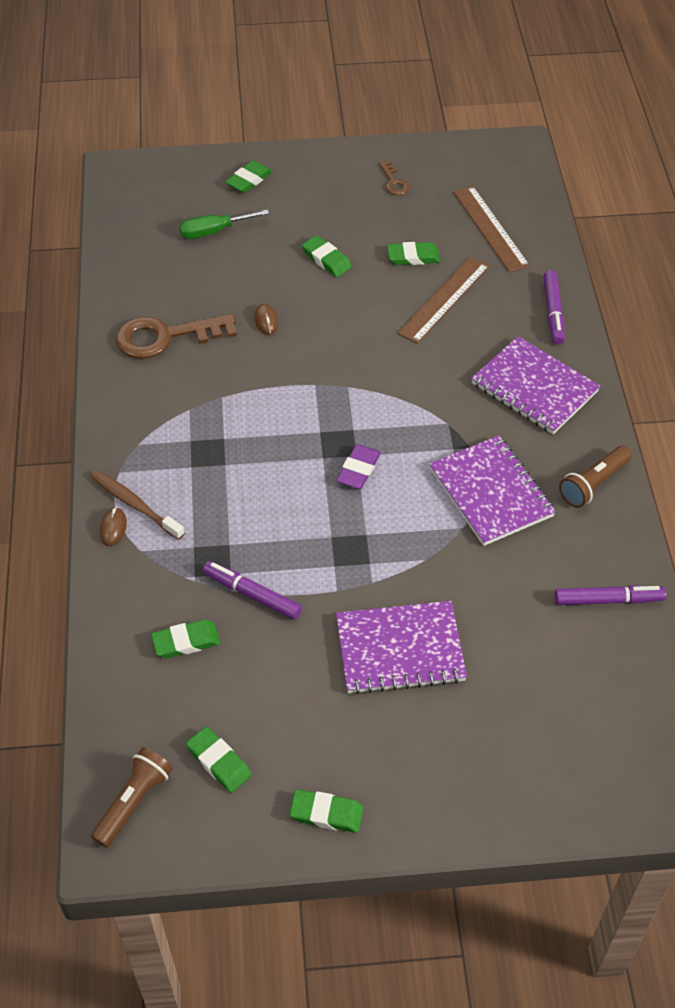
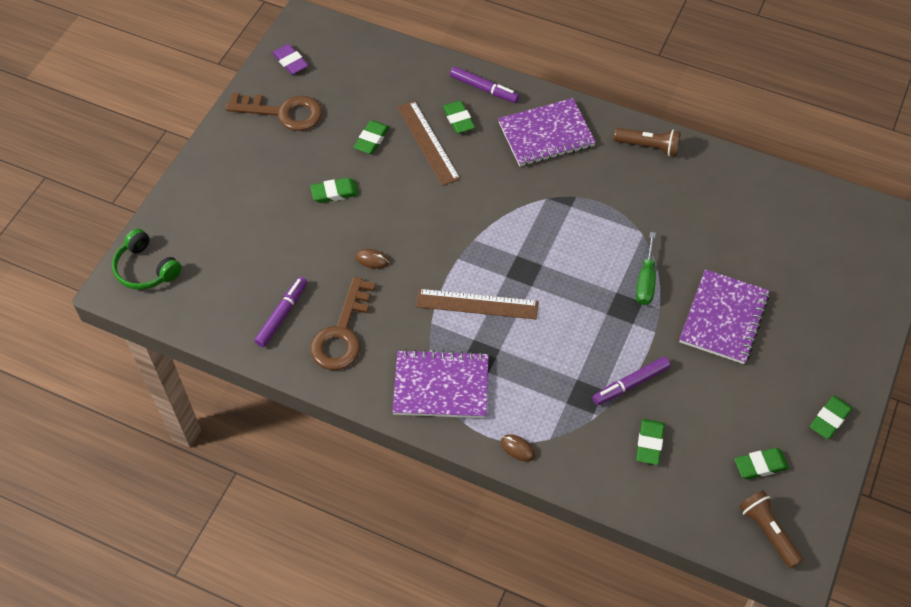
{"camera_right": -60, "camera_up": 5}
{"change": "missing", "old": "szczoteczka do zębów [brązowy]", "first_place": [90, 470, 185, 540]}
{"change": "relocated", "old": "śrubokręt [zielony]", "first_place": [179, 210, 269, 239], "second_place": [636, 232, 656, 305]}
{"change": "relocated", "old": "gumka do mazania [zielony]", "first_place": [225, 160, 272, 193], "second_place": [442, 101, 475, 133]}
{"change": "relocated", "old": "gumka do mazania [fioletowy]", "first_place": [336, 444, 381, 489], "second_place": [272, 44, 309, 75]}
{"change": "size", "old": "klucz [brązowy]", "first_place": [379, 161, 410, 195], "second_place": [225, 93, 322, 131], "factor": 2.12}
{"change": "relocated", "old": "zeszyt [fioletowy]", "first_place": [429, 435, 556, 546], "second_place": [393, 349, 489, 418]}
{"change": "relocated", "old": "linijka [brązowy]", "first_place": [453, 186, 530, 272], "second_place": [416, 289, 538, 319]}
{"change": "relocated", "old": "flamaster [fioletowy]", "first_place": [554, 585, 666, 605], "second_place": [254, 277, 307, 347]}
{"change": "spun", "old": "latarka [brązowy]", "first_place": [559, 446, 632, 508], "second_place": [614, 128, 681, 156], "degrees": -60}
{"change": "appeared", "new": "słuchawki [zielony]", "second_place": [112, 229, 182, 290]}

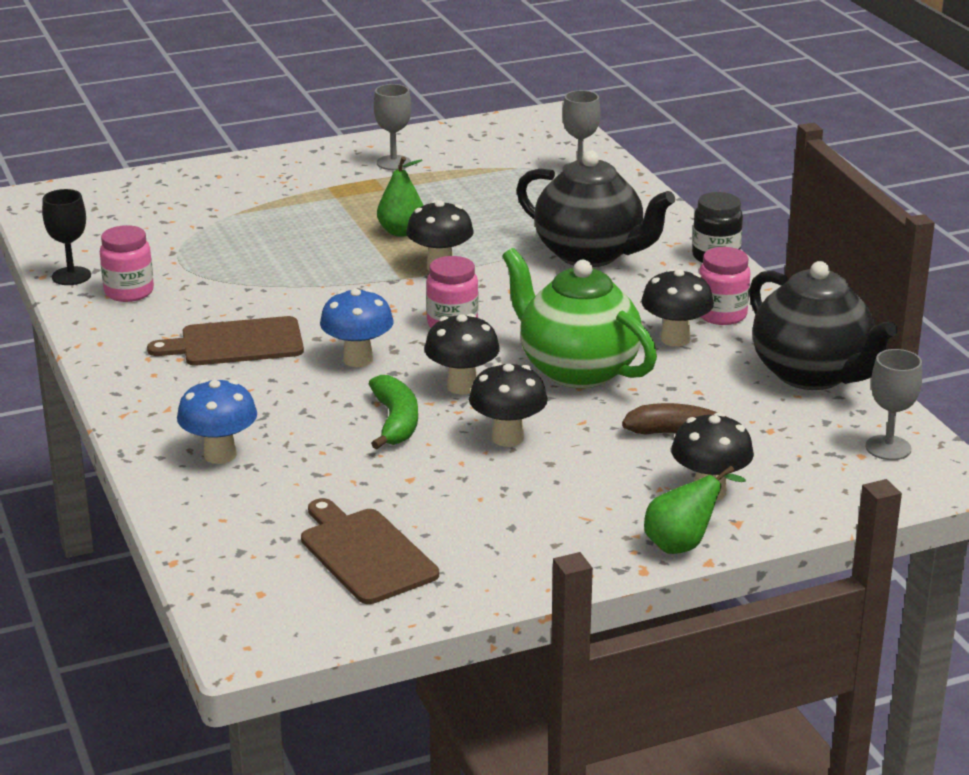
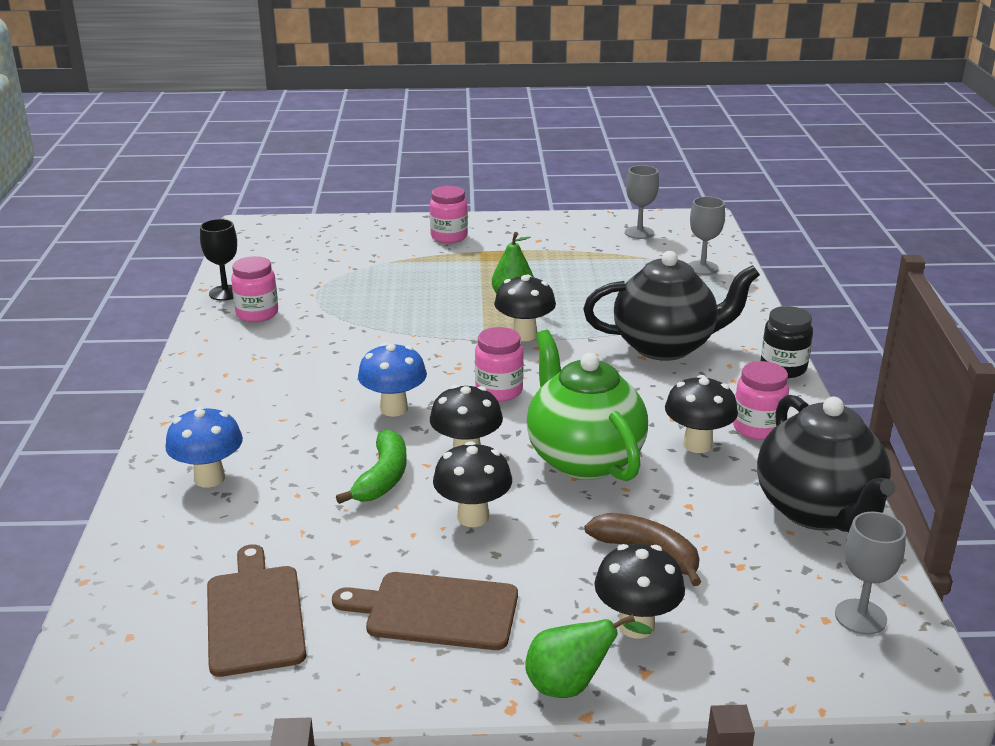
{"camera_right": 20, "camera_up": 0}
{"change": "relocated", "old": "deska do krojenia [brązowy]", "first_place": [147, 316, 304, 366], "second_place": [332, 572, 518, 650]}
{"change": "relocated", "old": "kielich [szary]", "first_place": [374, 84, 411, 170], "second_place": [625, 165, 659, 239]}
{"change": "spun", "old": "imbryk [czarny]", "first_place": [516, 150, 675, 267], "second_place": [583, 251, 760, 361], "degrees": -60}
{"change": "appeared", "new": "słoik [różowy]", "second_place": [430, 186, 468, 243]}

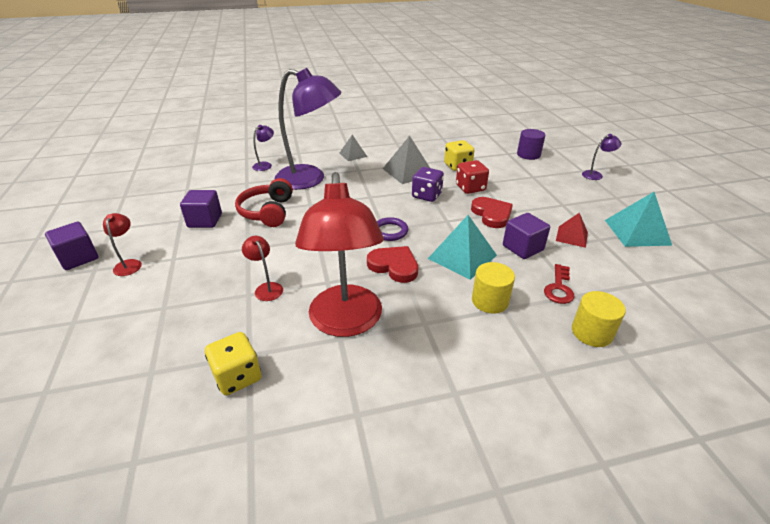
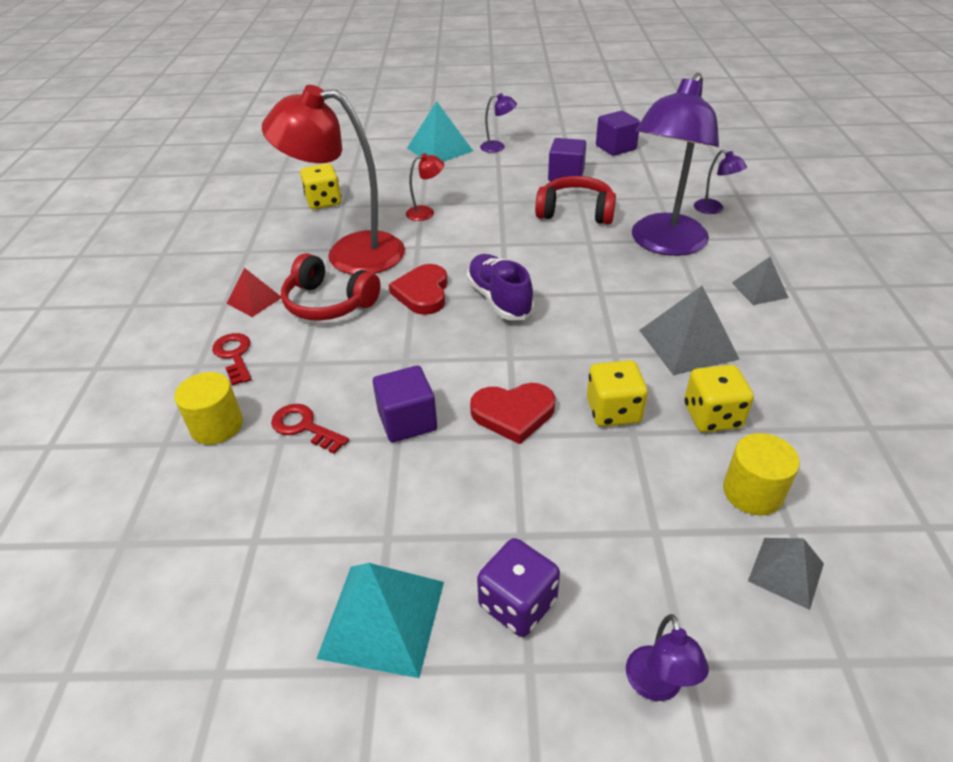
{"camera_right": 105, "camera_up": 5}
{"change": "relocated", "old": "sześcian [fioletowy]", "first_place": [45, 222, 98, 270], "second_place": [596, 111, 640, 156]}
{"change": "colour", "old": "lampka [czerwony]", "new": "lampka [fioletowy]", "first_place": [103, 213, 142, 276], "second_place": [480, 93, 517, 153]}
{"change": "spun", "old": "serce [czerwony]", "first_place": [367, 246, 418, 283], "second_place": [389, 264, 448, 315], "degrees": 135}
{"change": "exchanged", "old": "pierścień [fioletowy]", "new": "but [fioletowy]", "first_place": [377, 217, 408, 241], "second_place": [467, 254, 534, 320]}
{"change": "relocated", "old": "kostka do gry [fioletowy]", "first_place": [412, 167, 444, 202], "second_place": [477, 538, 560, 637]}
{"change": "relocated", "old": "piramida [turkusowy]", "first_place": [428, 215, 497, 280], "second_place": [407, 101, 473, 162]}
{"change": "colour", "old": "kostka do gry [czerwony]", "new": "kostka do gry [żółty]", "first_place": [456, 160, 489, 194], "second_place": [587, 360, 648, 427]}
{"change": "relocated", "old": "walec [żółty]", "first_place": [472, 262, 515, 314], "second_place": [723, 433, 800, 516]}
{"change": "exchanged", "old": "walec [fioletowy]", "new": "piramida [szary]", "first_place": [517, 129, 545, 160], "second_place": [748, 538, 824, 610]}
{"change": "relocated", "old": "piramida [czerwony]", "first_place": [556, 213, 588, 248], "second_place": [226, 268, 281, 317]}
{"change": "appeared", "new": "klucz [czerwony]", "second_place": [212, 333, 252, 386]}
{"change": "appeared", "new": "słuchawki [czerwony]", "second_place": [281, 253, 380, 321]}

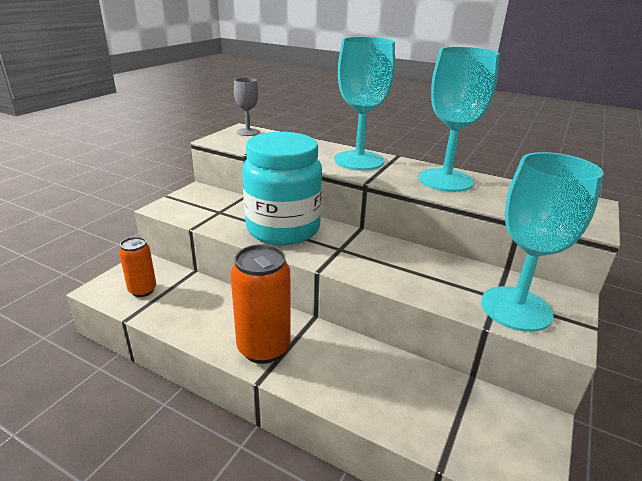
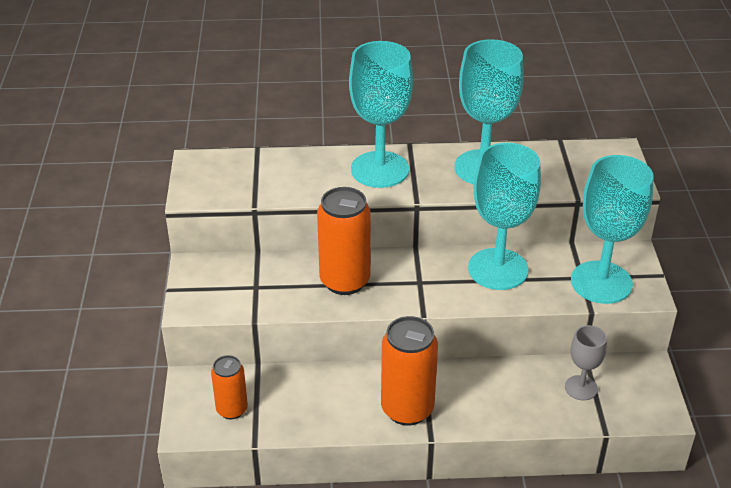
{"camera_right": -30, "camera_up": 10}
{"change": "relocated", "old": "kielich [szary]", "first_place": [234, 78, 259, 136], "second_place": [565, 325, 607, 400]}
{"change": "exchanged", "old": "słoik [turkusowy]", "new": "puszka [pomarańczowy]", "first_place": [242, 132, 322, 245], "second_place": [317, 187, 371, 295]}
{"change": "appeared", "new": "kielich [turkusowy]", "second_place": [468, 143, 541, 290]}

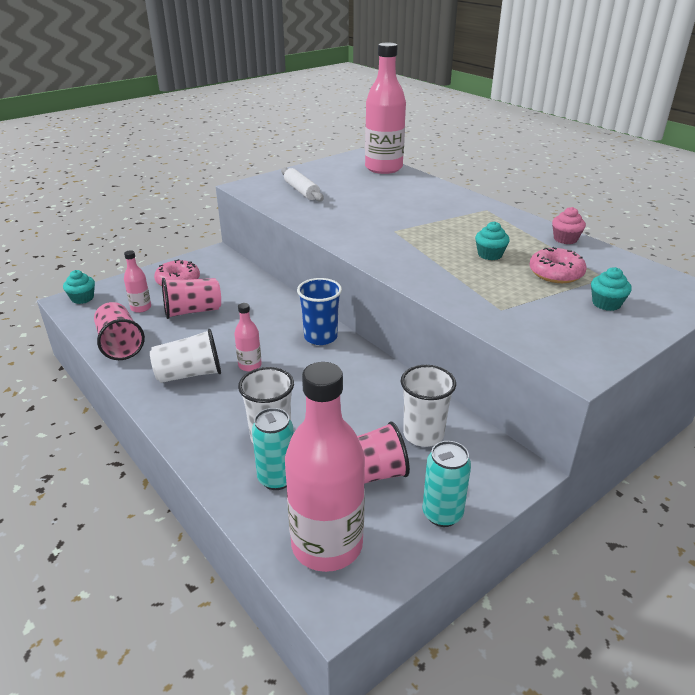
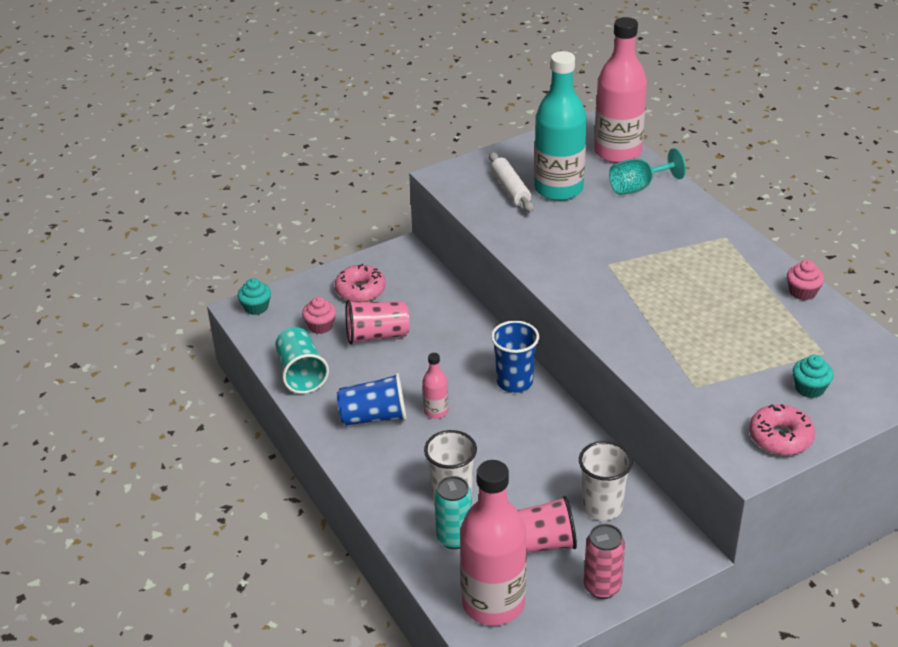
{"camera_right": 10, "camera_up": 5}
{"change": "colour", "old": "szklanka [różowy]", "new": "szklanka [turkusowy]", "first_place": [94, 302, 145, 360], "second_place": [275, 327, 329, 394]}
{"change": "exchanged", "old": "butelka [różowy]", "new": "muffinka [różowy]", "first_place": [124, 250, 151, 313], "second_place": [302, 297, 336, 334]}
{"change": "colour", "old": "szklanka [biały]", "new": "szklanka [niebieski]", "first_place": [150, 329, 221, 383], "second_place": [337, 373, 406, 426]}
{"change": "colour", "old": "puszka [turkusowy]", "new": "puszka [różowy]", "first_place": [422, 441, 471, 527], "second_place": [584, 524, 625, 599]}
{"change": "missing", "old": "muffinka [turkusowy]", "first_place": [475, 221, 510, 260]}
{"change": "relocated", "old": "donut [różowy]", "first_place": [529, 247, 587, 283], "second_place": [749, 404, 815, 455]}
{"change": "appeared", "new": "butelka [turkusowy]", "second_place": [534, 51, 587, 201]}
{"change": "appeared", "new": "kielich [turkusowy]", "second_place": [609, 148, 686, 195]}

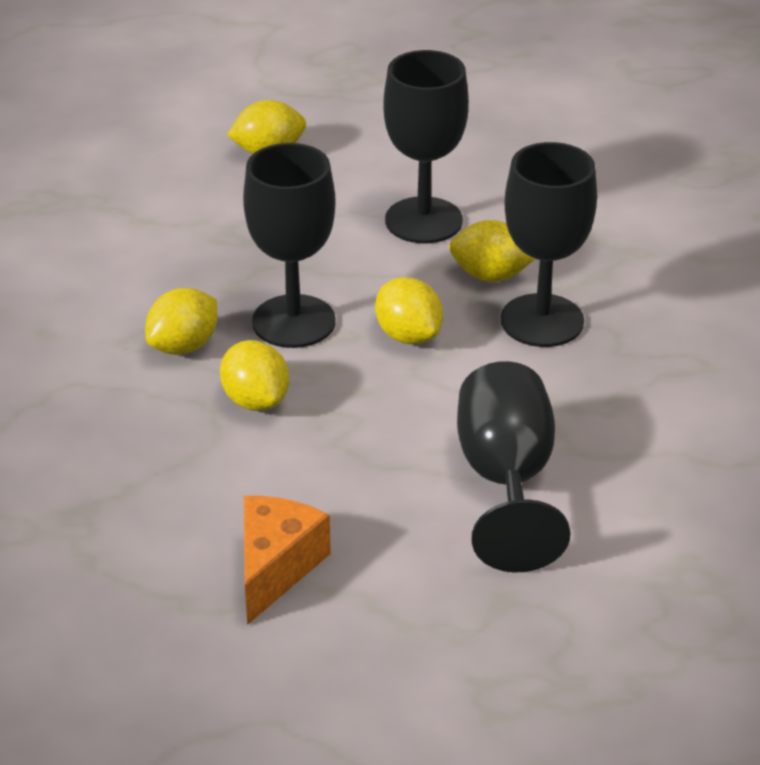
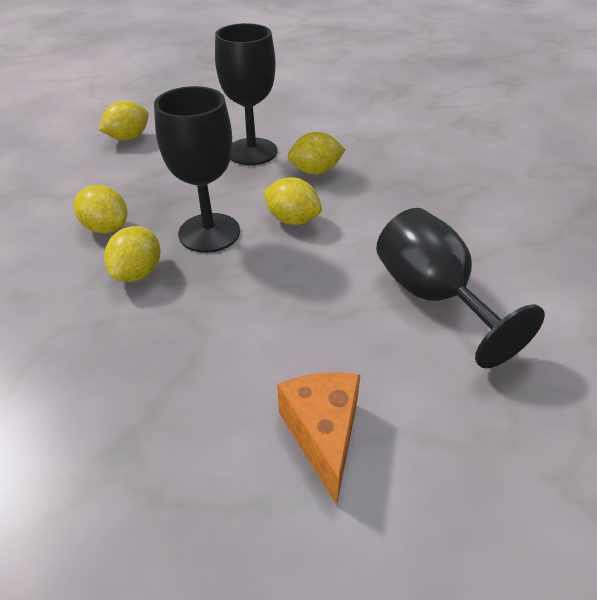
{"camera_right": -25, "camera_up": 5}
{"change": "relocated", "old": "cytryna [żółty]", "first_place": [220, 340, 289, 411], "second_place": [74, 185, 127, 233]}
{"change": "missing", "old": "kielich [czarny]", "first_place": [501, 142, 597, 347]}

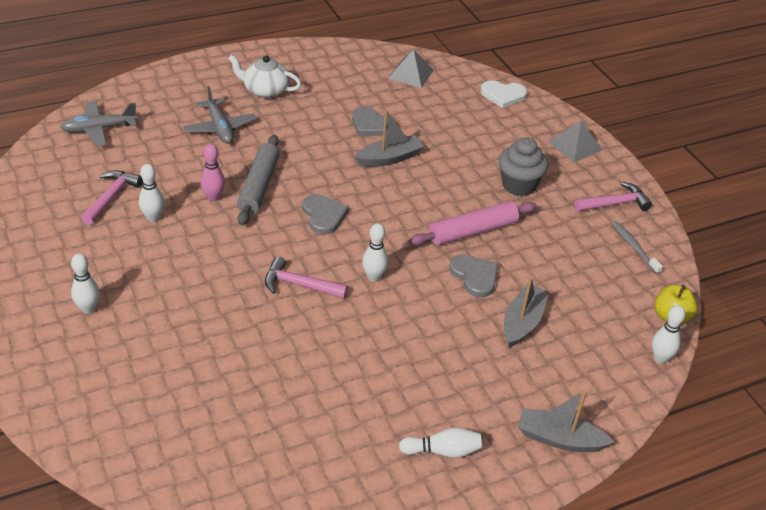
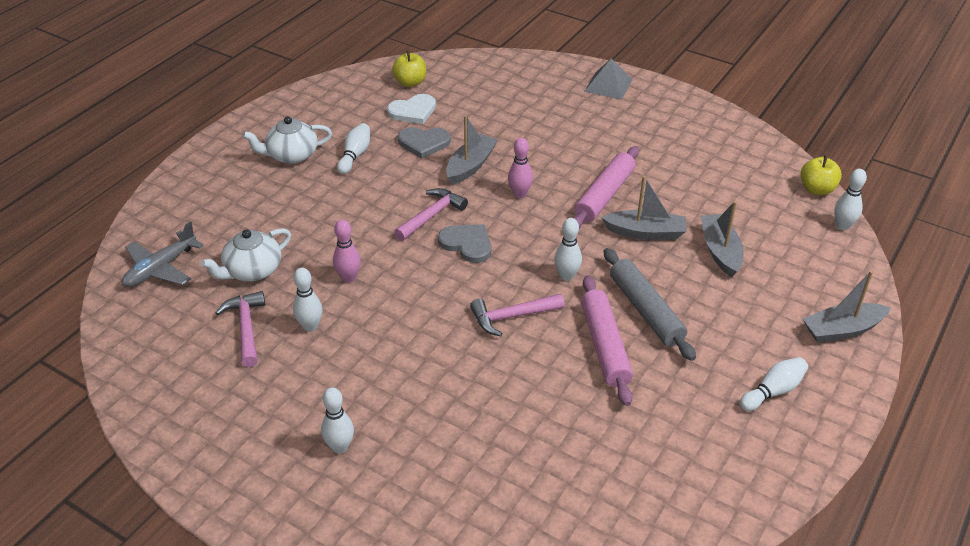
{"camera_right": -30, "camera_up": 0}
{"change": "missing", "old": "samolot [szary]", "first_place": [183, 86, 256, 144]}
{"change": "relocated", "old": "wałek do ciasta [szary]", "first_place": [237, 135, 280, 225], "second_place": [604, 248, 696, 361]}
{"change": "exchanged", "old": "piramida [szary]", "new": "jabłko [żółty]", "first_place": [388, 49, 434, 88], "second_place": [392, 50, 426, 87]}
{"change": "exchanged", "old": "serce [szary]", "new": "łódka [szary]", "first_place": [449, 254, 498, 297], "second_place": [601, 176, 686, 240]}
{"change": "relocated", "old": "serce [biały]", "first_place": [480, 80, 527, 108], "second_place": [387, 94, 436, 124]}
{"change": "missing", "old": "muffinka [szary]", "first_place": [499, 137, 548, 196]}
{"change": "relocated", "old": "młotek [różowy]", "first_place": [575, 182, 652, 212], "second_place": [394, 188, 468, 241]}
{"change": "missing", "old": "szczoteczka do zębów [szary]", "first_place": [612, 221, 663, 274]}
{"change": "appeared", "new": "imbryk [biały]", "second_place": [201, 228, 291, 281]}
{"change": "appeared", "new": "kręgiel [biały]", "second_place": [337, 123, 370, 174]}
{"change": "appeared", "new": "kręgiel [różowy]", "second_place": [508, 138, 533, 198]}
{"change": "appeared", "new": "wałek do ciasta [różowy]", "second_place": [581, 275, 633, 406]}

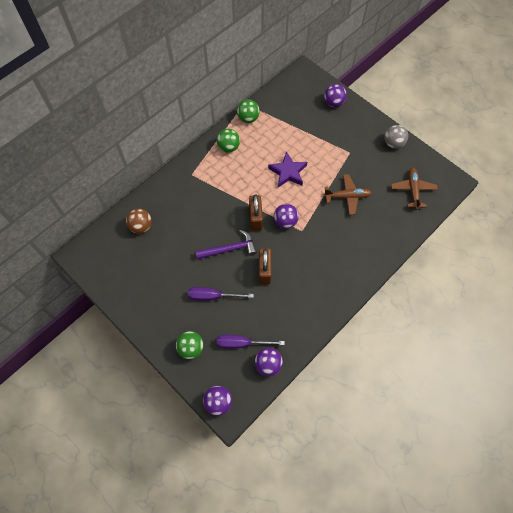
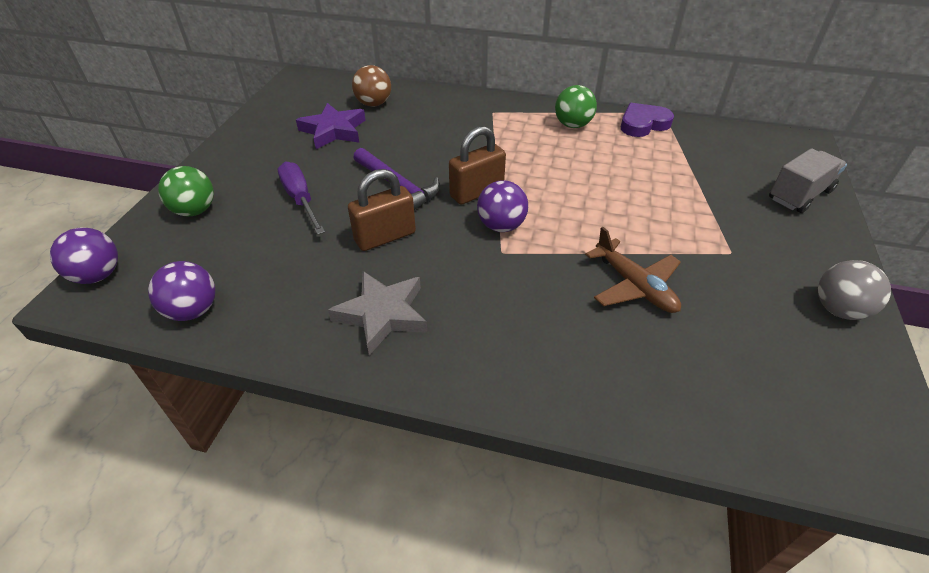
{"camera_right": 60, "camera_up": -20}
{"change": "missing", "old": "śrubokręt [fioletowy]", "first_place": [217, 335, 285, 349]}
{"change": "exchanged", "old": "piłka [zielony]", "new": "serce [fioletowy]", "first_place": [237, 100, 260, 123], "second_place": [621, 103, 674, 137]}
{"change": "relocated", "old": "gwiazda [fioletowy]", "first_place": [268, 152, 307, 187], "second_place": [296, 103, 366, 149]}
{"change": "exchanged", "old": "piłka [fioletowy]", "new": "ciężarówka [szary]", "first_place": [324, 84, 347, 107], "second_place": [769, 148, 847, 213]}
{"change": "missing", "old": "samolot [brązowy]", "first_place": [391, 168, 438, 210]}
{"change": "appeared", "new": "gwiazda [szary]", "second_place": [328, 271, 427, 355]}

